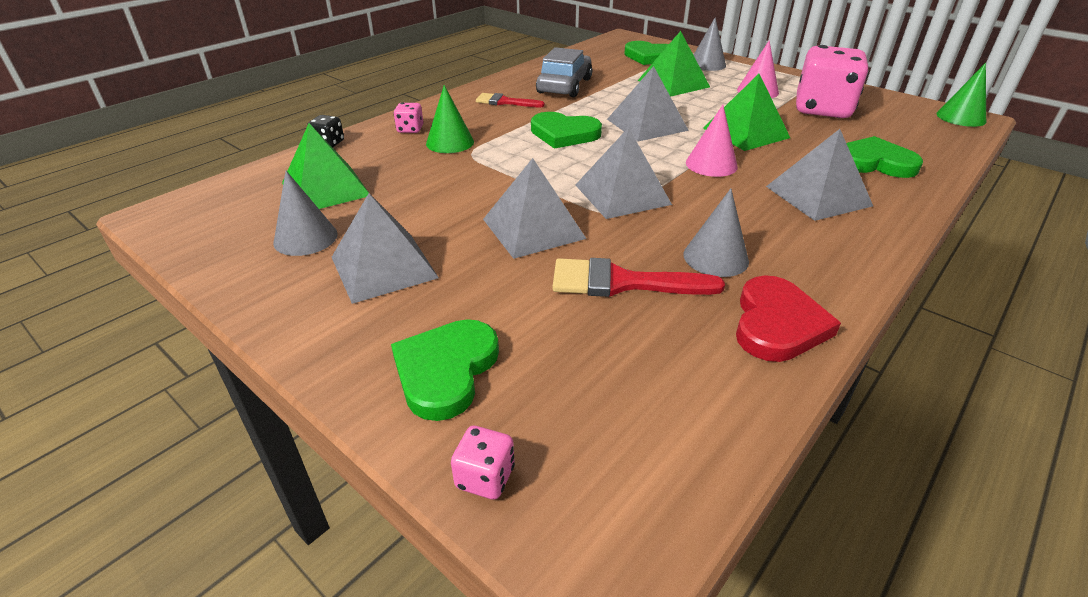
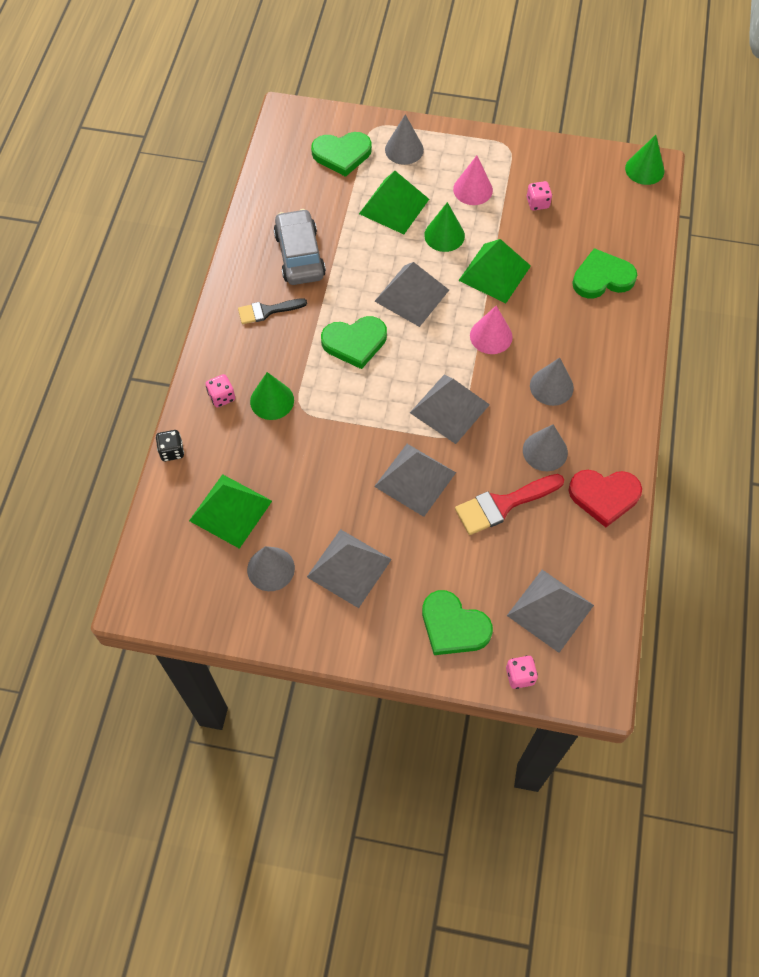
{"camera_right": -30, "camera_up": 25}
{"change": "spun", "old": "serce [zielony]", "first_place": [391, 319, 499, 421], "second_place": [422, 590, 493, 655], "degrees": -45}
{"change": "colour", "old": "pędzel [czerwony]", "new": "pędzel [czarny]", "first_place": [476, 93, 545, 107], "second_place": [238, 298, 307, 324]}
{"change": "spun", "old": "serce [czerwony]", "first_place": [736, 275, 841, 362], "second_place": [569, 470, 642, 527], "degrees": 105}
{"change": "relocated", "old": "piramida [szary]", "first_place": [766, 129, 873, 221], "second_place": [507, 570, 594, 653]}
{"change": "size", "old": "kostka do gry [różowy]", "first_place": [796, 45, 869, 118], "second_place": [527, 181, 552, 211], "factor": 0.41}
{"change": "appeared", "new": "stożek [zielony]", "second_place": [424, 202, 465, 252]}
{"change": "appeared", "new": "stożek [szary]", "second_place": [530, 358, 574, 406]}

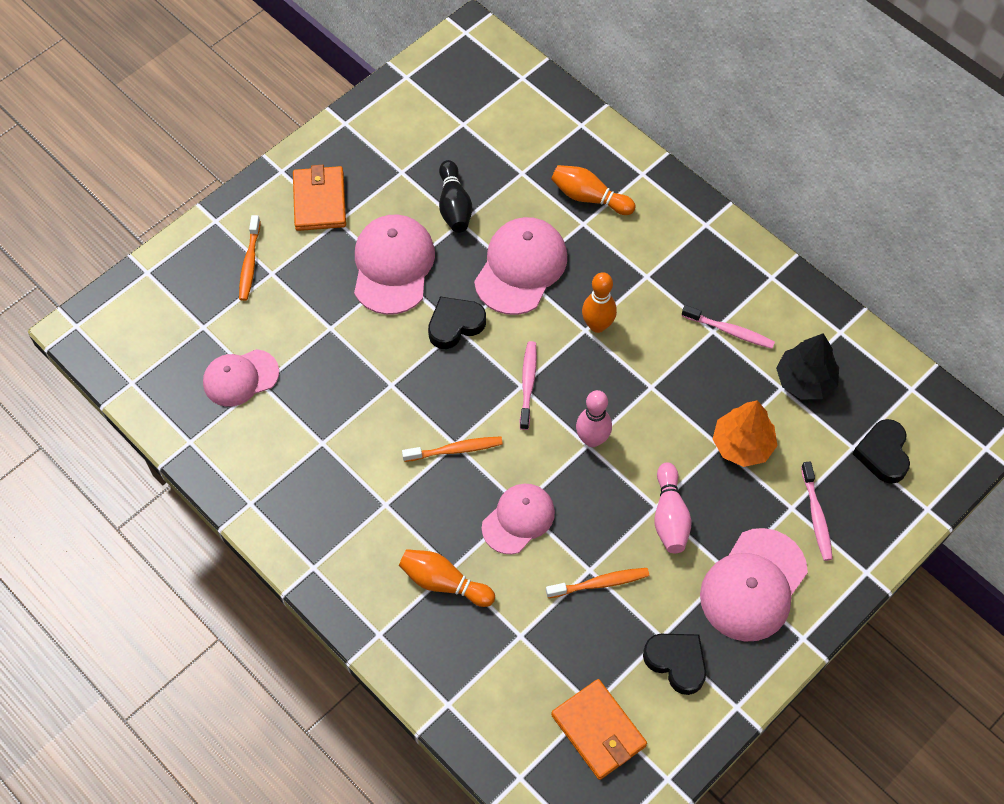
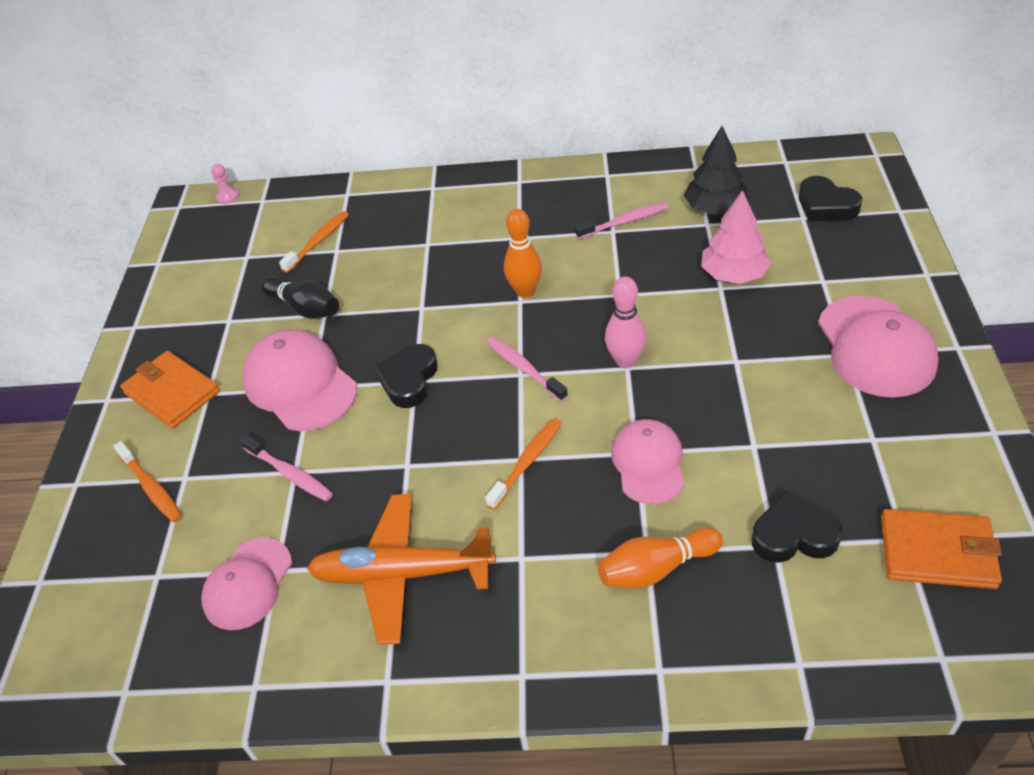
{"camera_right": -40, "camera_up": -15}
{"change": "missing", "old": "czapka [różowy]", "first_place": [474, 217, 567, 315]}
{"change": "relocated", "old": "szczoteczka do zębów [pomarańczowy]", "first_place": [546, 568, 649, 598], "second_place": [279, 211, 349, 273]}
{"change": "missing", "old": "kręgiel [pomarańczowy]", "first_place": [551, 165, 636, 215]}
{"change": "relocated", "old": "serce [czarny]", "first_place": [643, 634, 706, 695], "second_place": [752, 491, 843, 563]}
{"change": "missing", "old": "kręgiel [różowy]", "first_place": [654, 462, 692, 553]}
{"change": "colour", "old": "drzewko [pomarańczowy]", "new": "drzewko [różowy]", "first_place": [713, 400, 778, 467], "second_place": [701, 190, 771, 284]}
{"change": "relocated", "old": "szczoteczka do zębów [różowy]", "first_place": [801, 461, 833, 561], "second_place": [240, 434, 333, 502]}
{"change": "appeared", "new": "pionek [różowy]", "second_place": [211, 164, 239, 204]}
{"change": "appeared", "new": "samolot [pomarańczowy]", "second_place": [307, 494, 496, 645]}

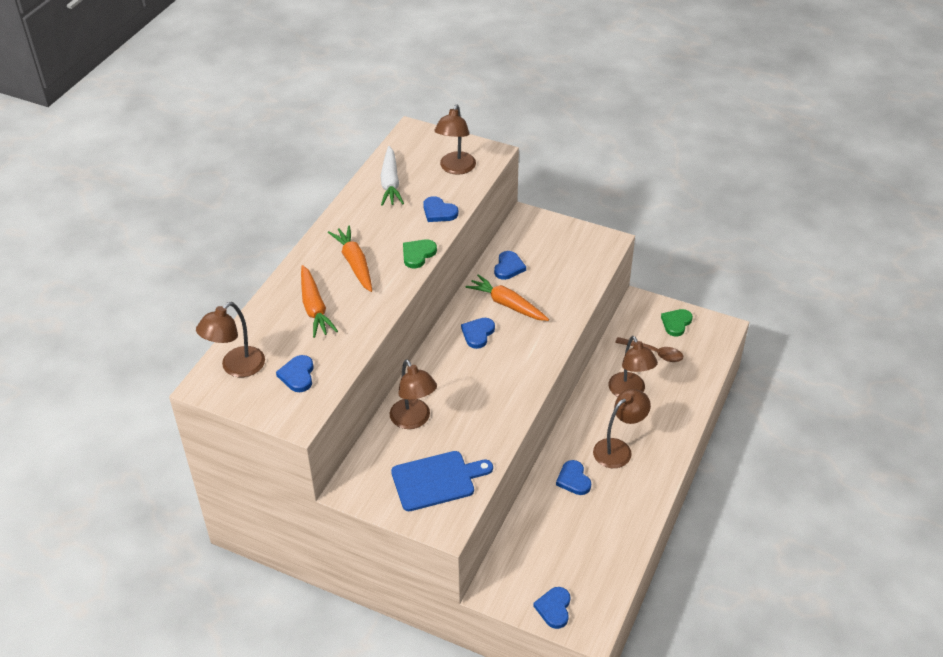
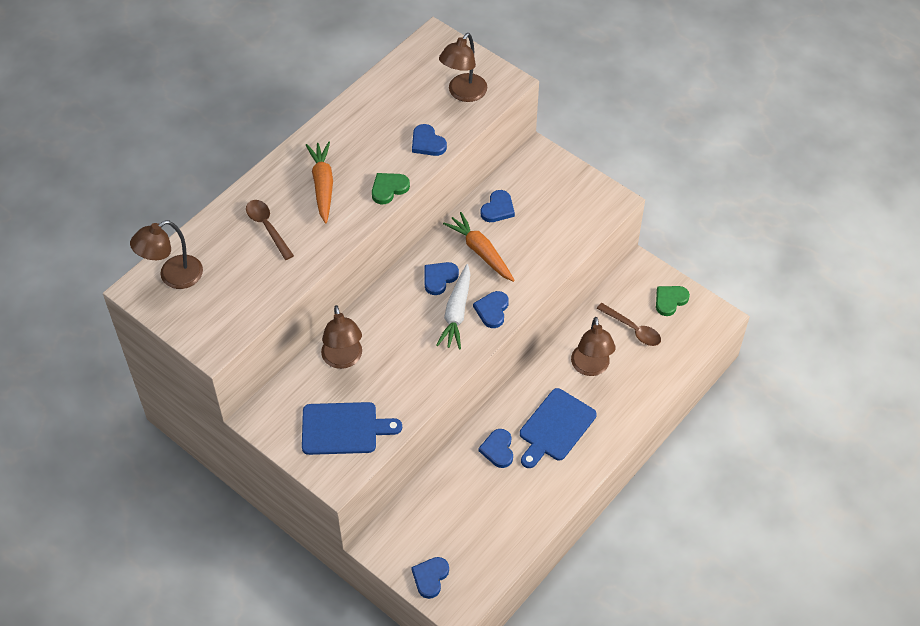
{"camera_right": 15, "camera_up": 10}
{"change": "relocated", "old": "serce [niebieski]", "first_place": [276, 355, 314, 392], "second_place": [473, 291, 509, 328]}
{"change": "exchanged", "old": "marchewka [pomarańczowy]", "new": "łyżka [brązowy]", "first_place": [301, 265, 338, 338], "second_place": [246, 200, 294, 260]}
{"change": "relocated", "old": "marchewka [biały]", "first_place": [380, 146, 404, 206], "second_place": [436, 264, 470, 350]}
{"change": "exchanged", "old": "lampka [brązowy]", "new": "deska do krojenia [niebieski]", "first_place": [593, 389, 651, 468], "second_place": [520, 388, 597, 468]}

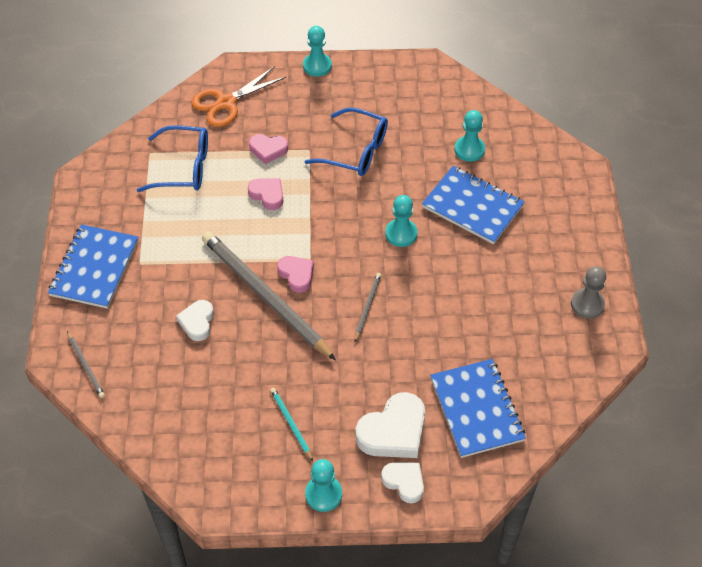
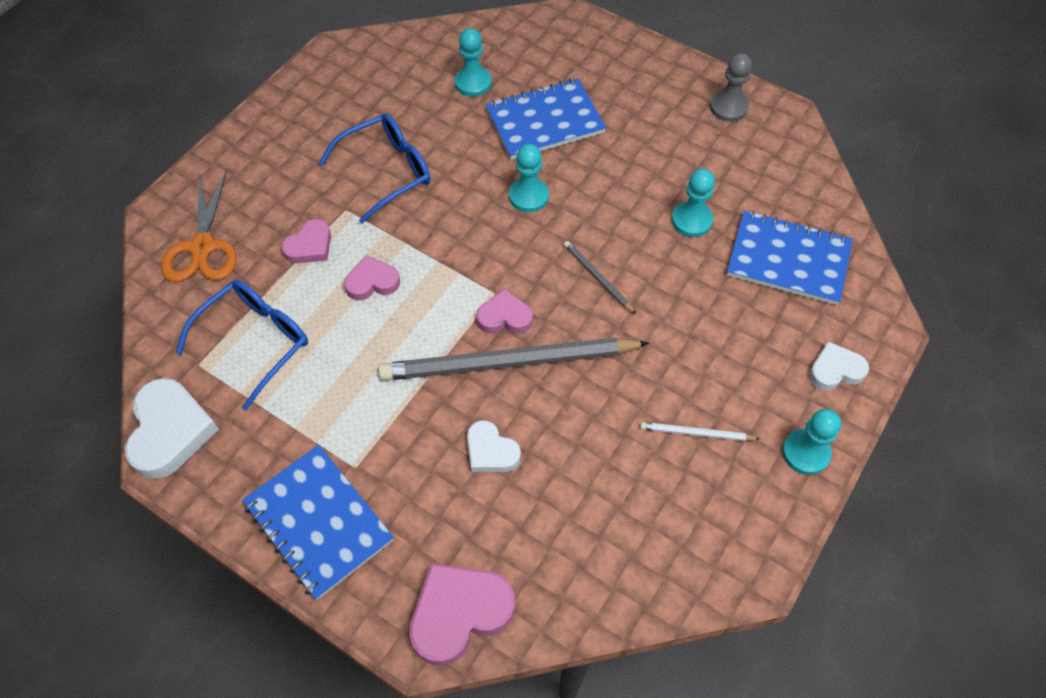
{"camera_right": -55, "camera_up": 5}
{"change": "exchanged", "old": "ołówek [szary]", "new": "serce [różowy]", "first_place": [67, 331, 105, 398], "second_place": [409, 563, 515, 666]}
{"change": "colour", "old": "ołówek [turkusowy]", "new": "ołówek [biały]", "first_place": [270, 388, 313, 461], "second_place": [640, 422, 760, 441]}
{"change": "relocated", "old": "pionek [turkusowy]", "first_place": [303, 26, 332, 77], "second_place": [672, 169, 715, 237]}
{"change": "relocated", "old": "serce [biały]", "first_place": [356, 392, 425, 458], "second_place": [125, 378, 219, 479]}

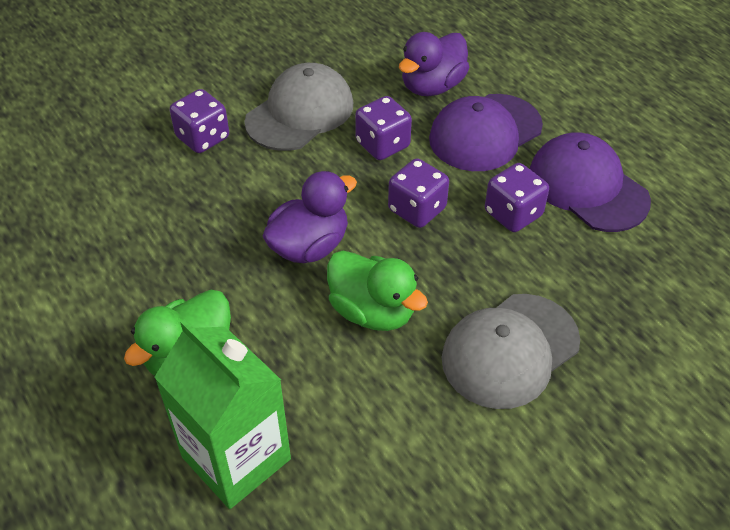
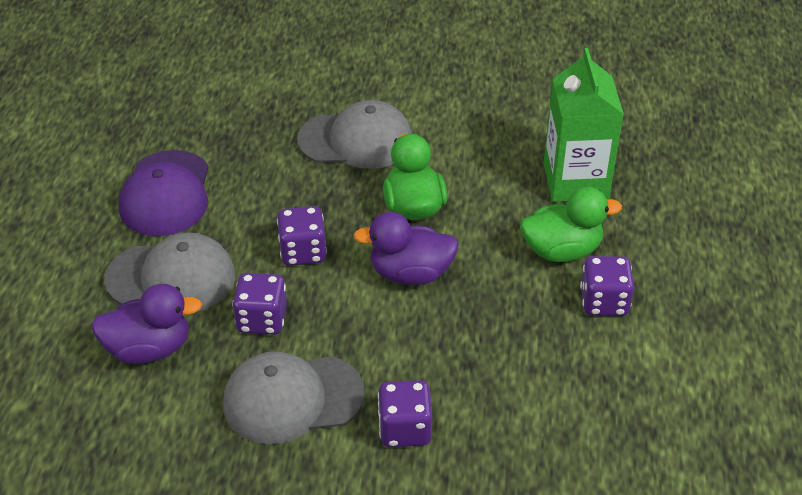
{"camera_right": -140, "camera_up": -5}
{"change": "colour", "old": "czapka [fioletowy]", "new": "czapka [szary]", "first_place": [429, 94, 543, 171], "second_place": [104, 232, 235, 311]}
{"change": "relocated", "old": "kostka do gry [fioletowy]", "first_place": [485, 163, 549, 232], "second_place": [580, 256, 634, 316]}

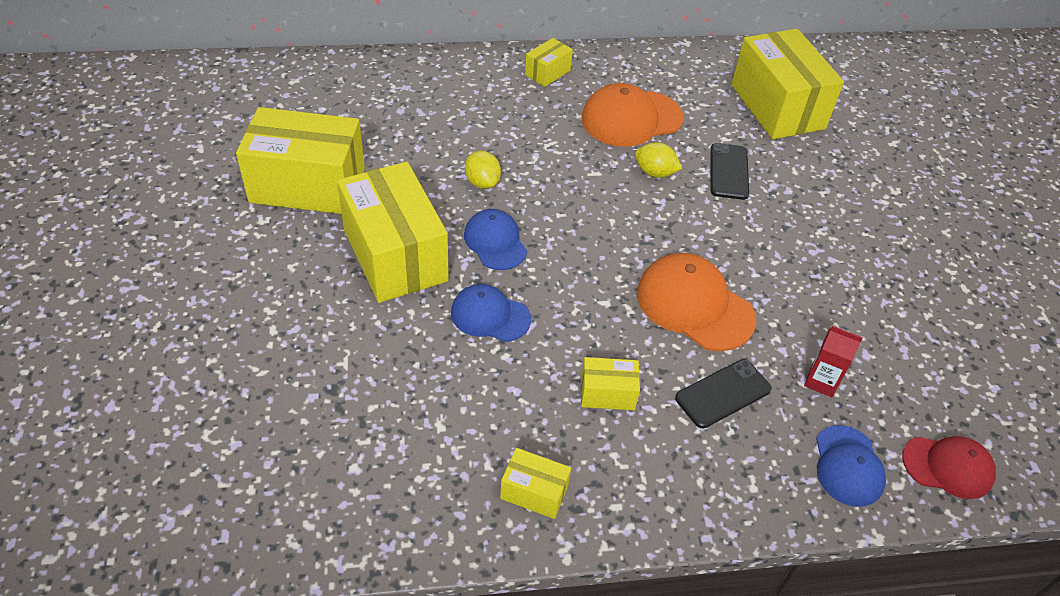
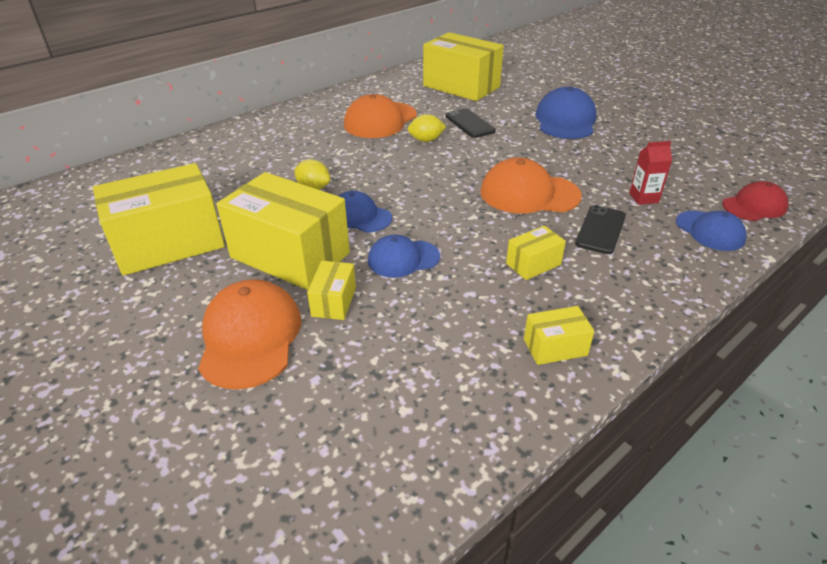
{"camera_right": -30, "camera_up": -10}
{"change": "relocated", "old": "pudełko [żółty]", "first_place": [525, 38, 573, 87], "second_place": [307, 261, 356, 320]}
{"change": "appeared", "new": "czapka [pomarańczowy]", "second_place": [198, 279, 301, 389]}
{"change": "appeared", "new": "czapka [niebieski]", "second_place": [535, 86, 596, 139]}

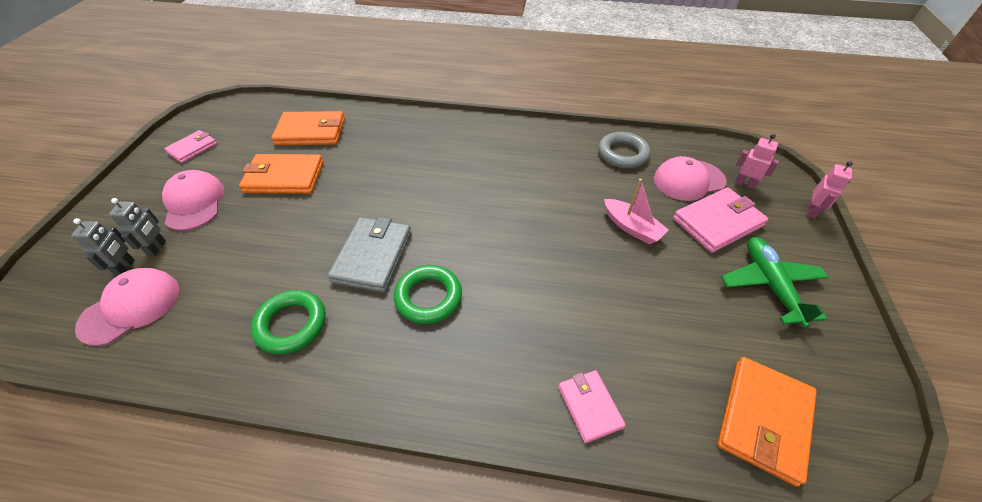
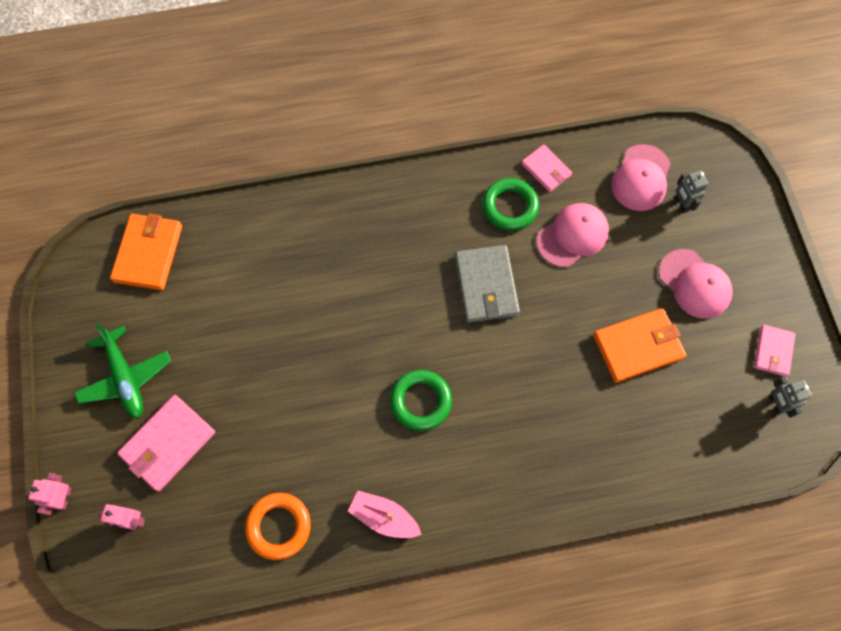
{"camera_right": 160, "camera_up": 20}
{"change": "relocated", "old": "robot [szary]", "first_place": [109, 198, 166, 256], "second_place": [769, 377, 812, 418]}
{"change": "missing", "old": "portfel [pomarańczowy]", "first_place": [271, 111, 345, 145]}
{"change": "relocated", "old": "pierścień [zielony]", "first_place": [394, 265, 462, 324], "second_place": [390, 370, 452, 431]}
{"change": "relocated", "old": "portfel [różowy]", "first_place": [558, 370, 626, 443], "second_place": [521, 145, 572, 192]}
{"change": "colour", "old": "pierścień [szary]", "new": "pierścień [pomarańczowy]", "first_place": [598, 132, 651, 168], "second_place": [245, 493, 311, 560]}
{"change": "relocated", "old": "łódka [różowy]", "first_place": [604, 179, 669, 244], "second_place": [348, 491, 422, 538]}
{"change": "relocated", "old": "czapka [różowy]", "first_place": [654, 156, 727, 201], "second_place": [537, 203, 609, 267]}

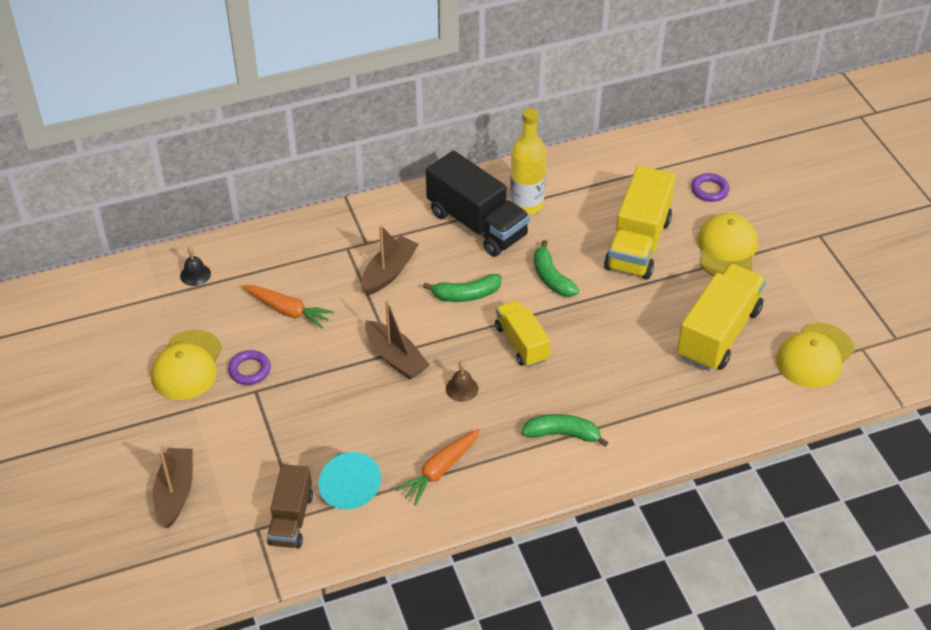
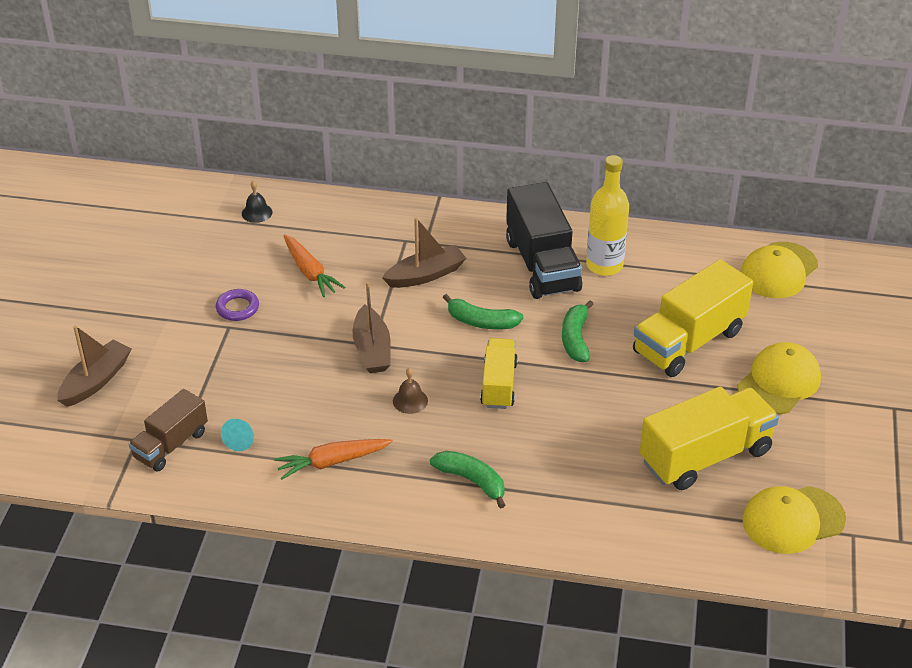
{"camera_right": 30, "camera_up": -5}
{"change": "relocated", "old": "czapka [żółty]", "first_place": [151, 330, 222, 400], "second_place": [740, 242, 818, 298]}
{"change": "size", "old": "stożek [turkusowy]", "first_place": [318, 452, 381, 510], "second_place": [221, 419, 254, 451], "factor": 0.53}
{"change": "missing", "old": "pierścień [fioletowy]", "first_place": [691, 173, 729, 202]}

